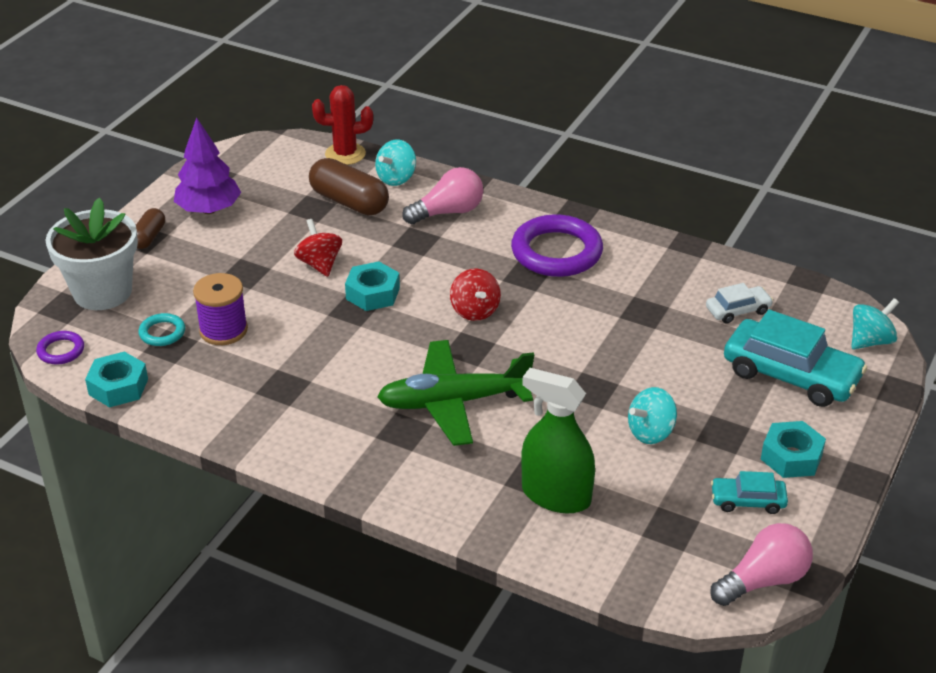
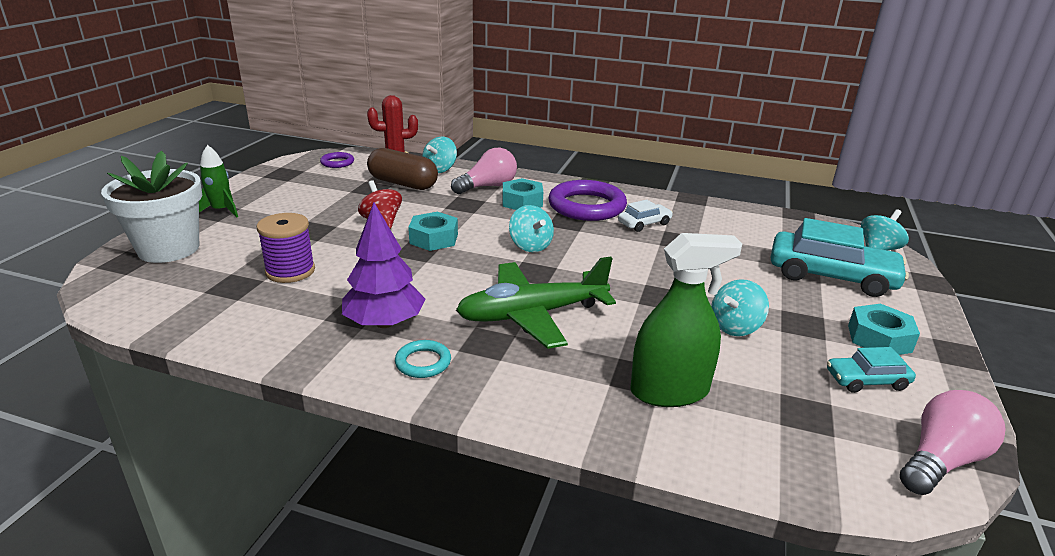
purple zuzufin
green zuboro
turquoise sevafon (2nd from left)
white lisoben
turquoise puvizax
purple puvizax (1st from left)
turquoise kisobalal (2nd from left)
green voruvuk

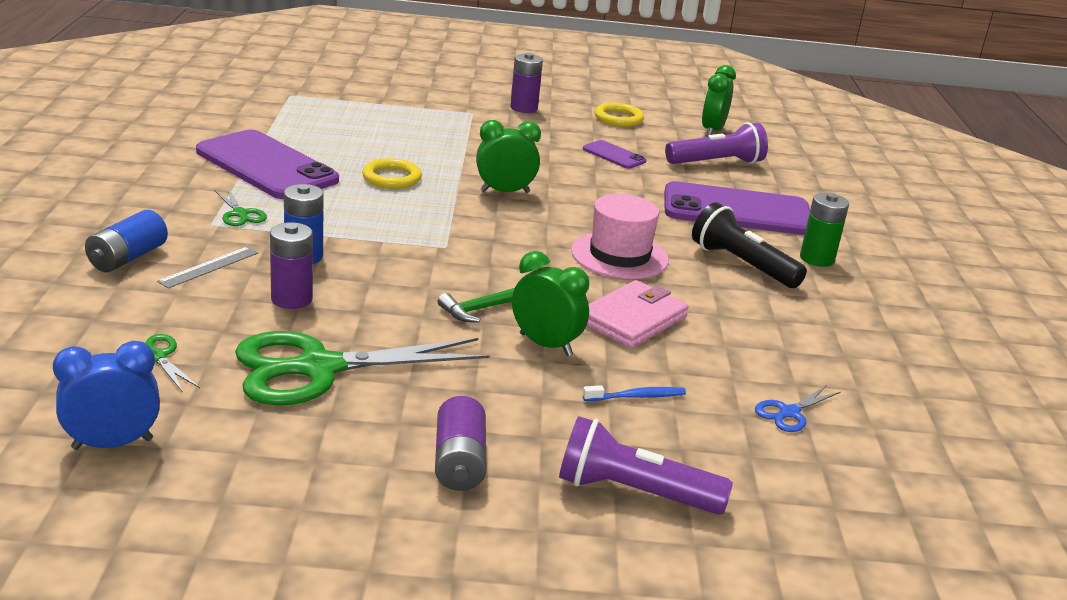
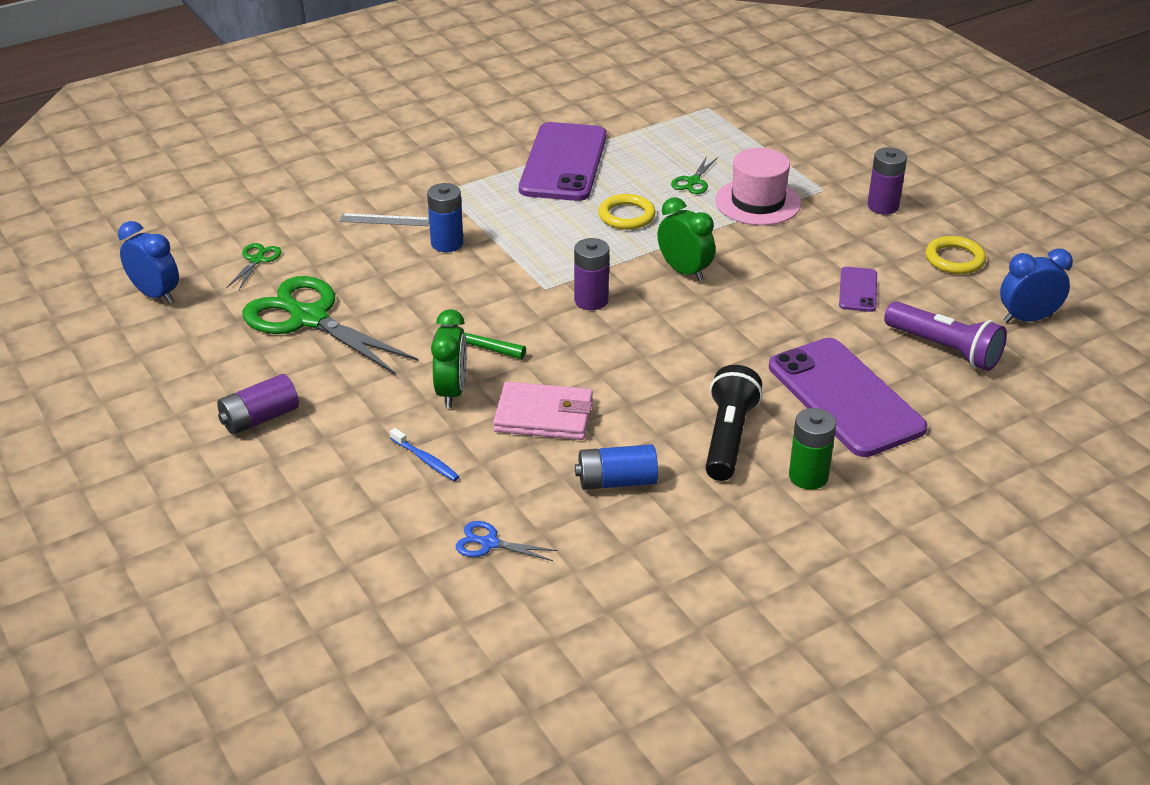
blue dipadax (2nd from left)
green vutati (3rd from left)
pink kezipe
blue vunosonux (2nd from left)
purple vunosonux (2nd from left)
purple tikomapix (1st from left in the first image)

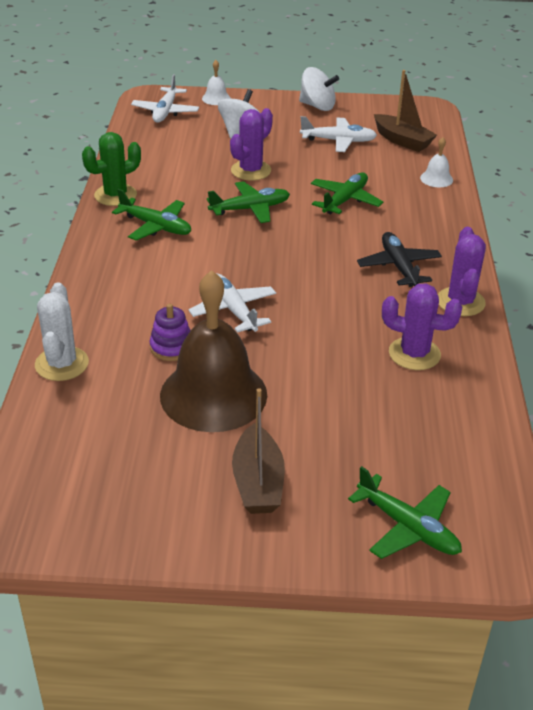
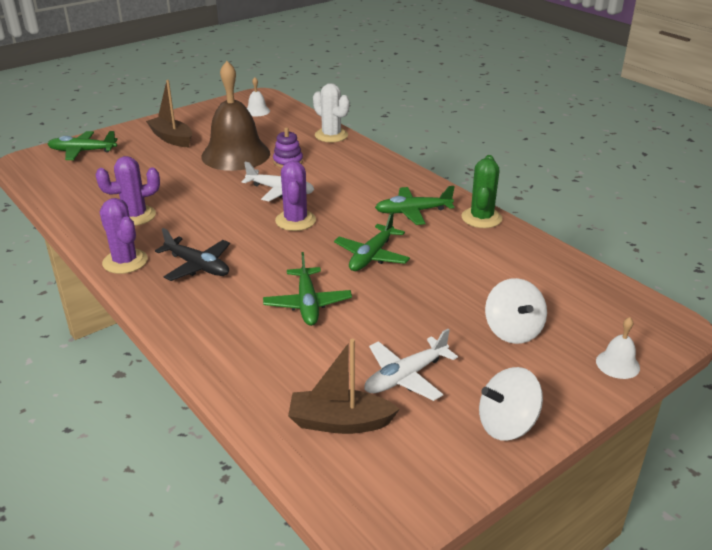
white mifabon (1st from left in the first image)
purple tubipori (3rd from left)
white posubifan (1st from left)

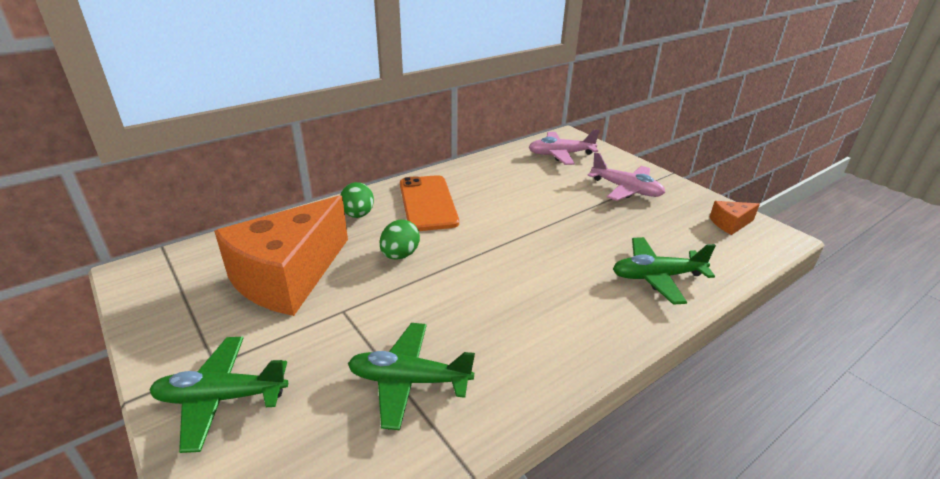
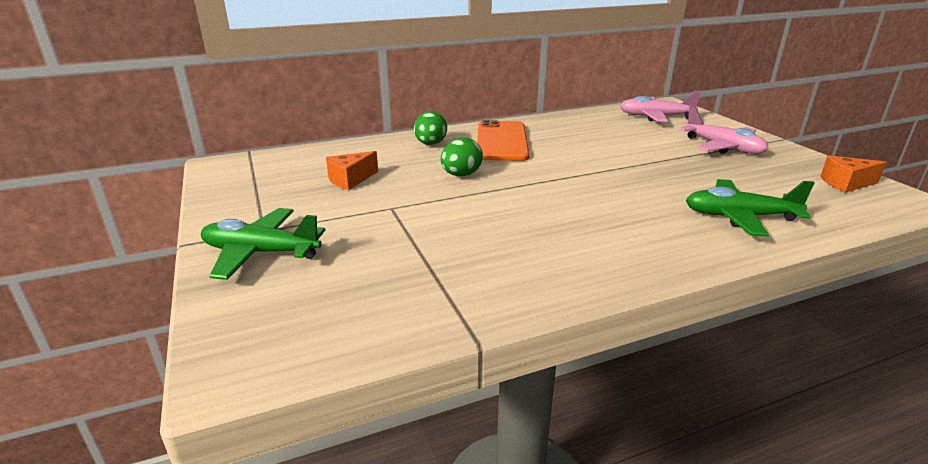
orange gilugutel (1st from left)
green mifabon (2nd from left in the first image)

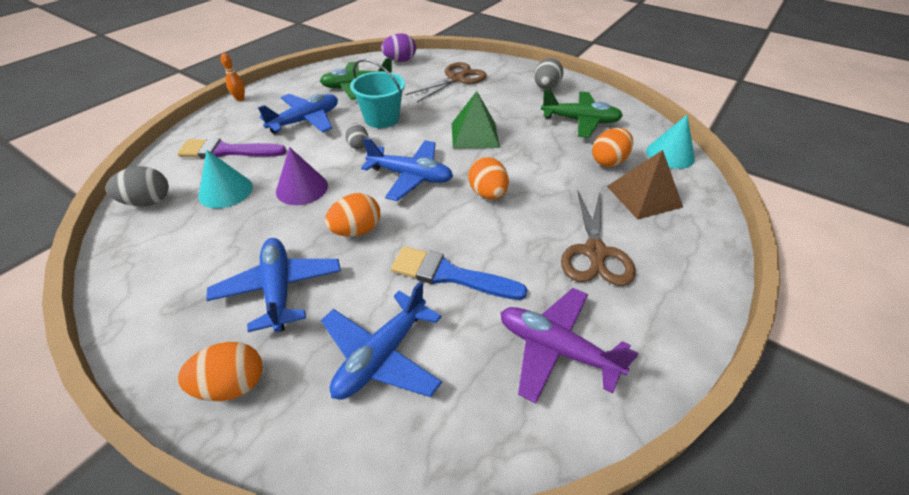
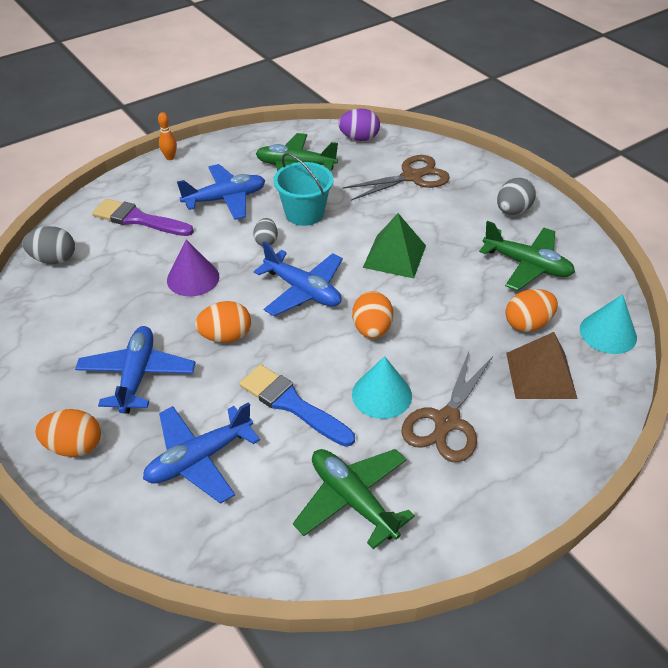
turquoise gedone (1st from left)
green mifabon (2nd from left)

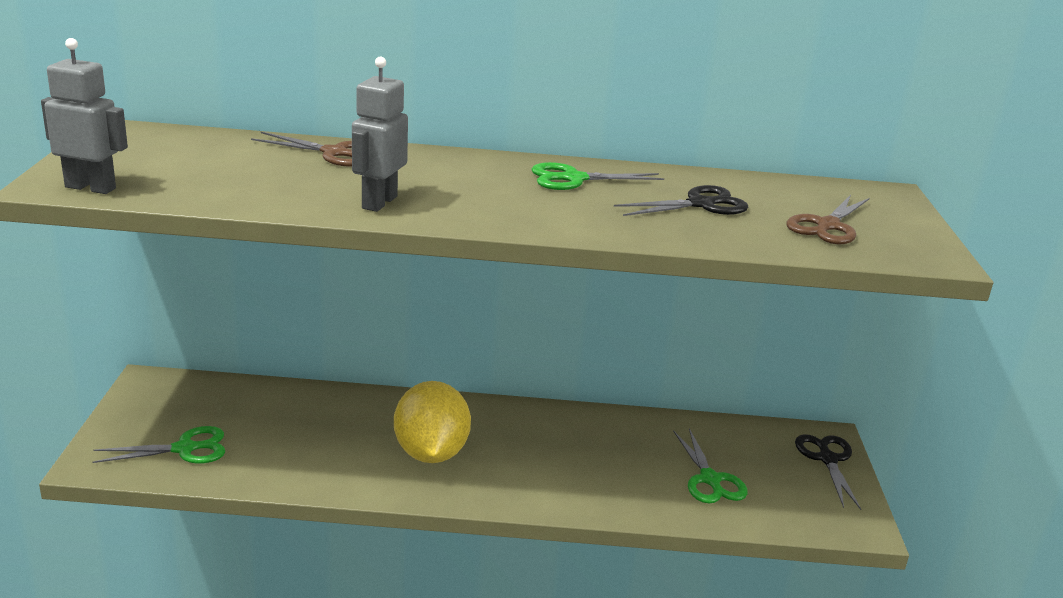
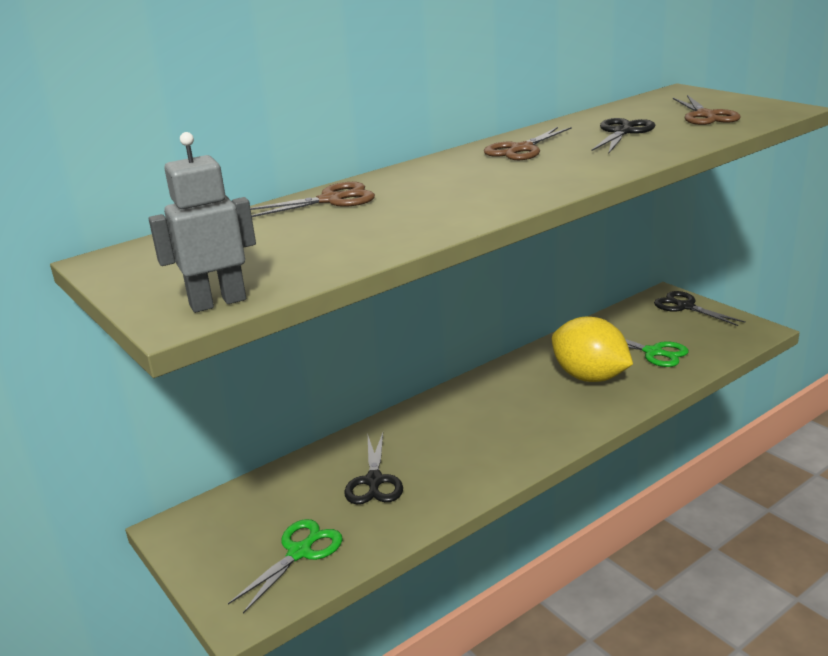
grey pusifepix (2nd from left in the first image)
brown vutati (2nd from left)
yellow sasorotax
black vutati (1st from left)

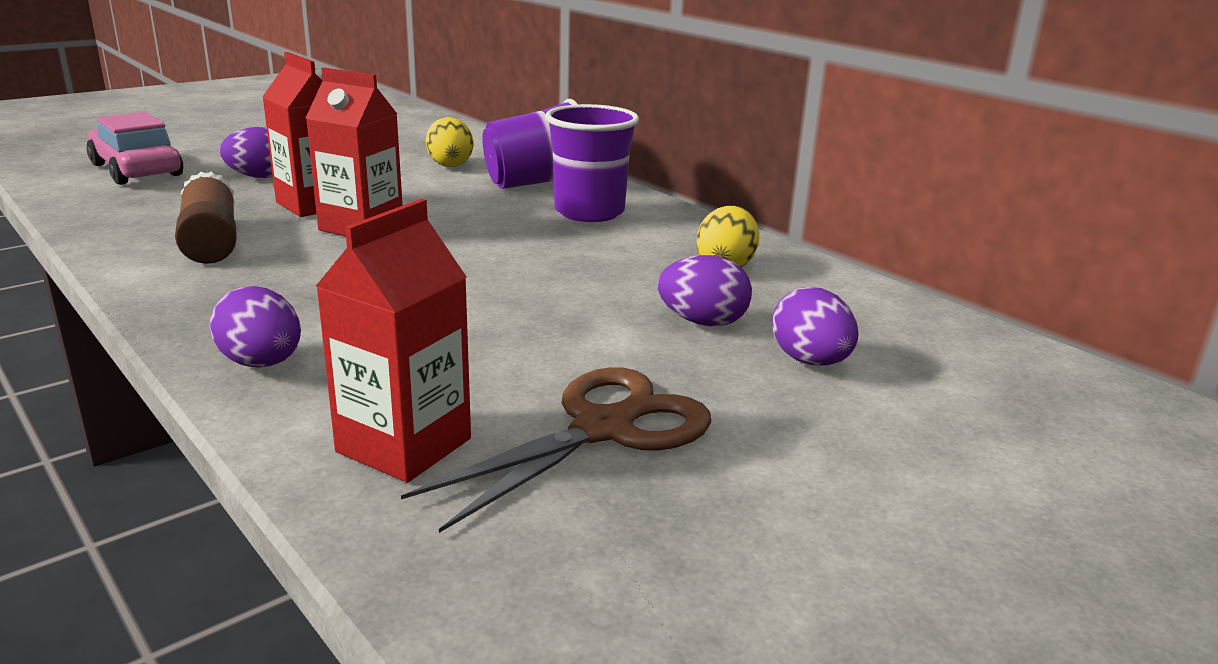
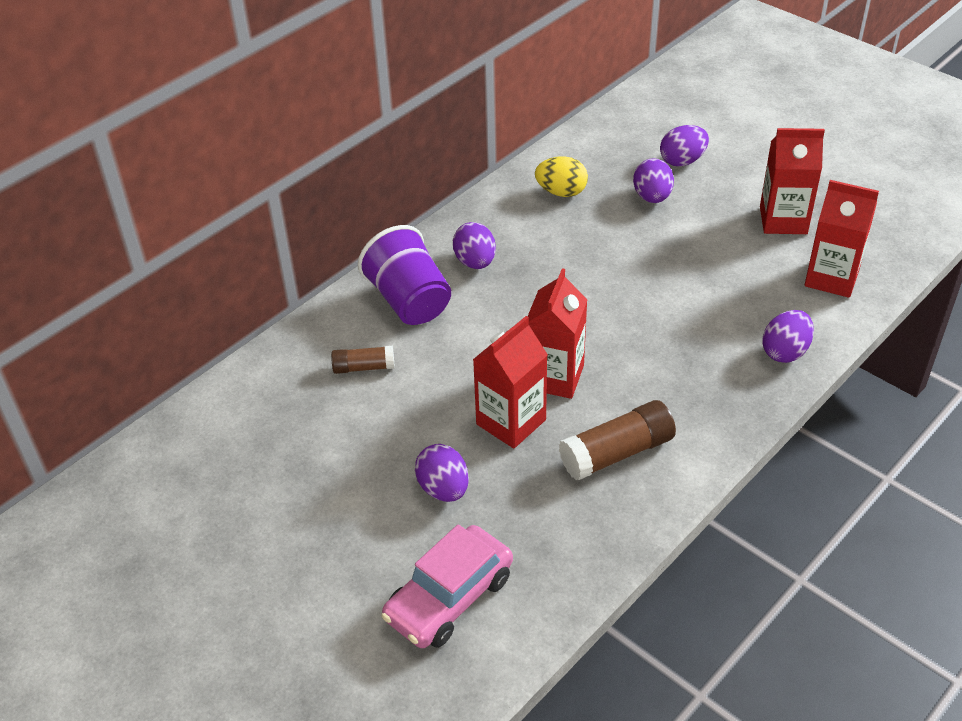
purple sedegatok (2nd from left)
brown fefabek (1st from left)
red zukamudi (3rd from left)

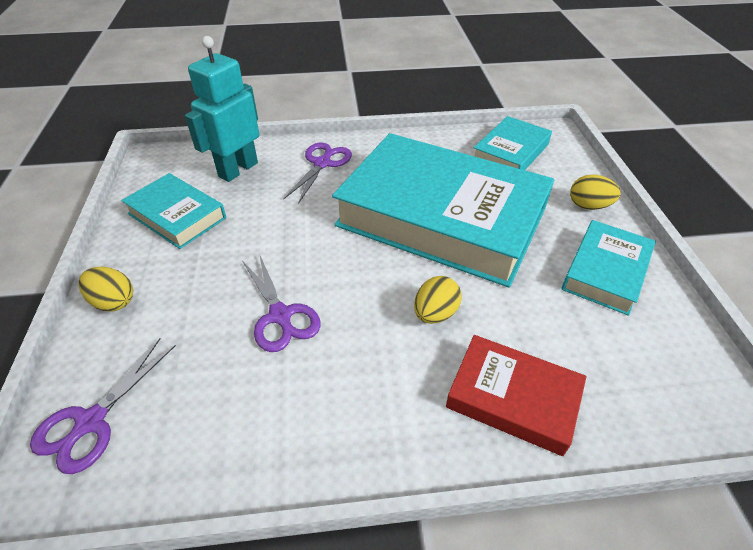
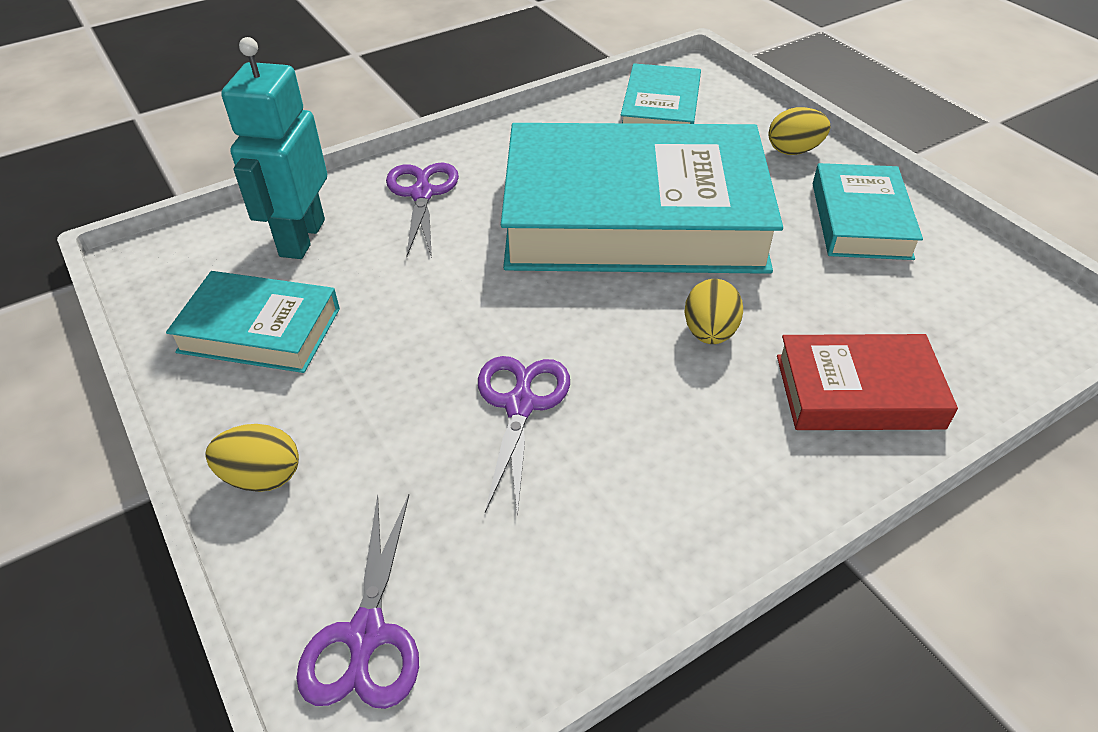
purple vutati (3rd from left)

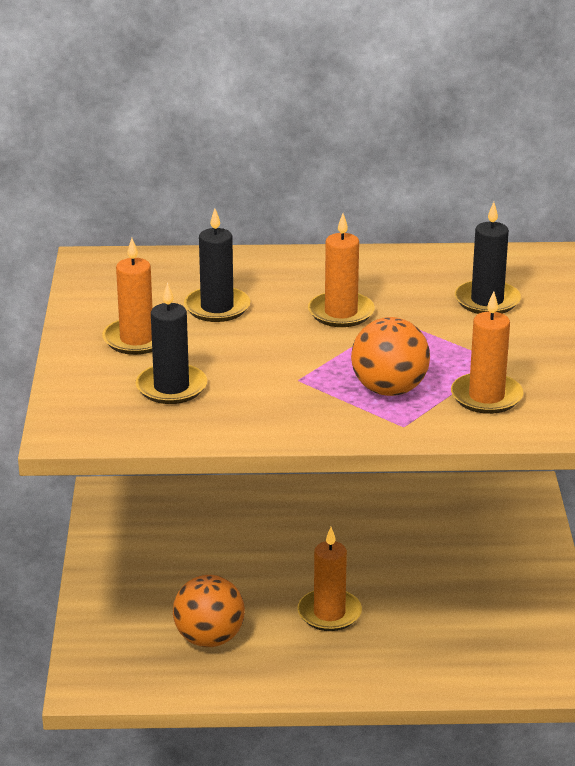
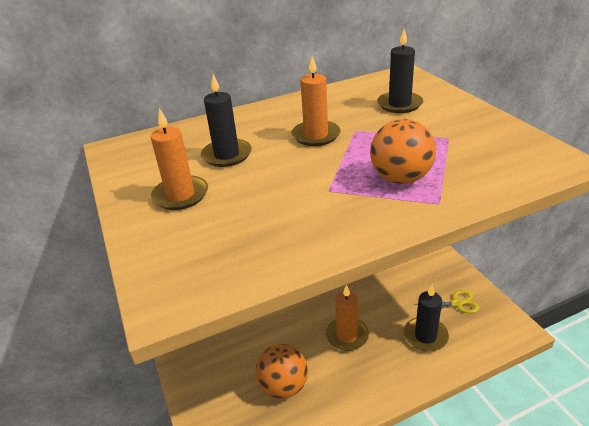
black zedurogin (3rd from left)
orange zedurogin (4th from left in the first image)
yellow vutati

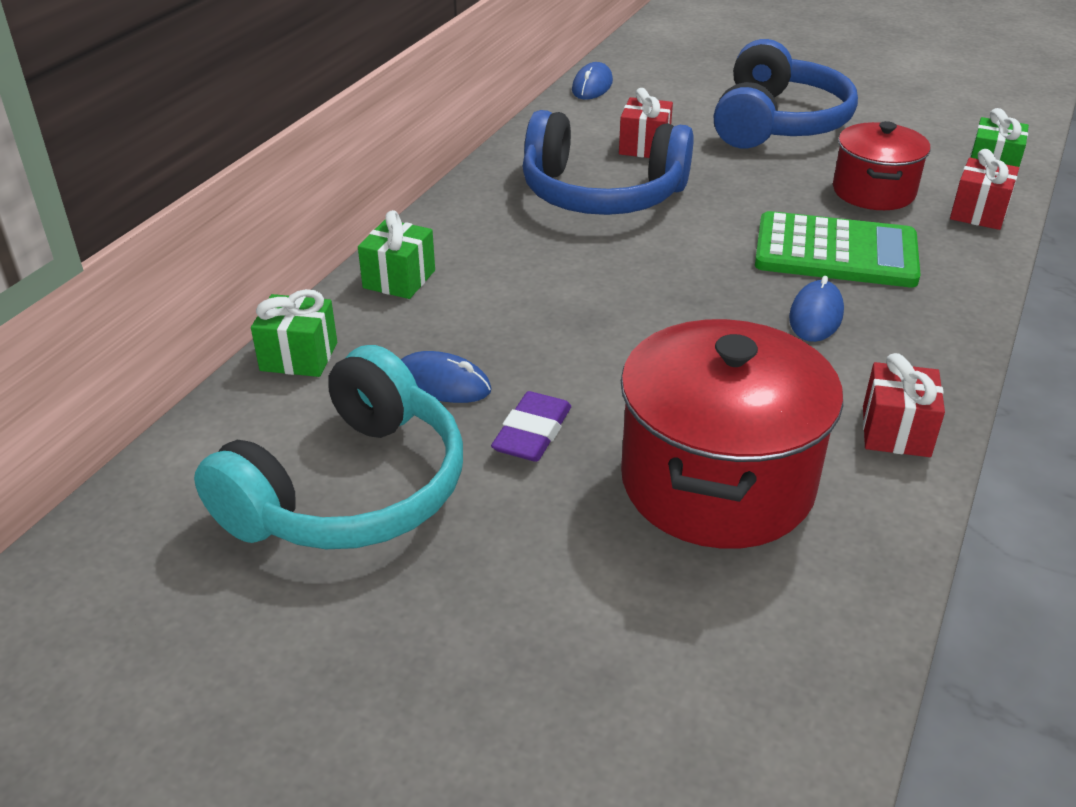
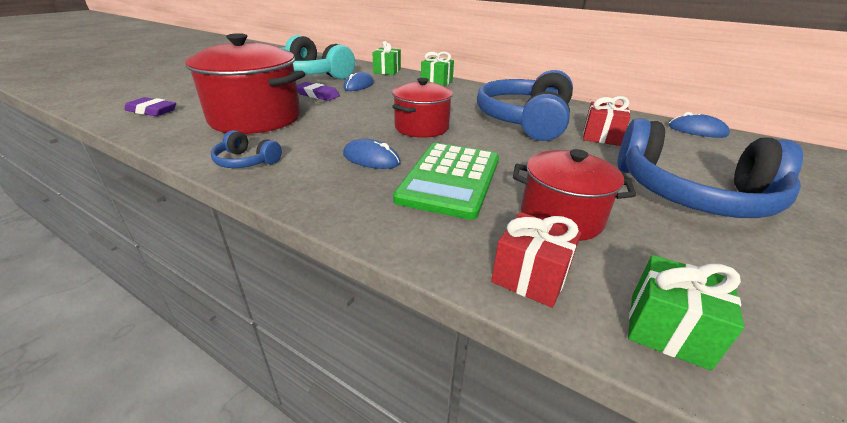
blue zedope (1st from left)
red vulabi (2nd from left)
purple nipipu (1st from left)

